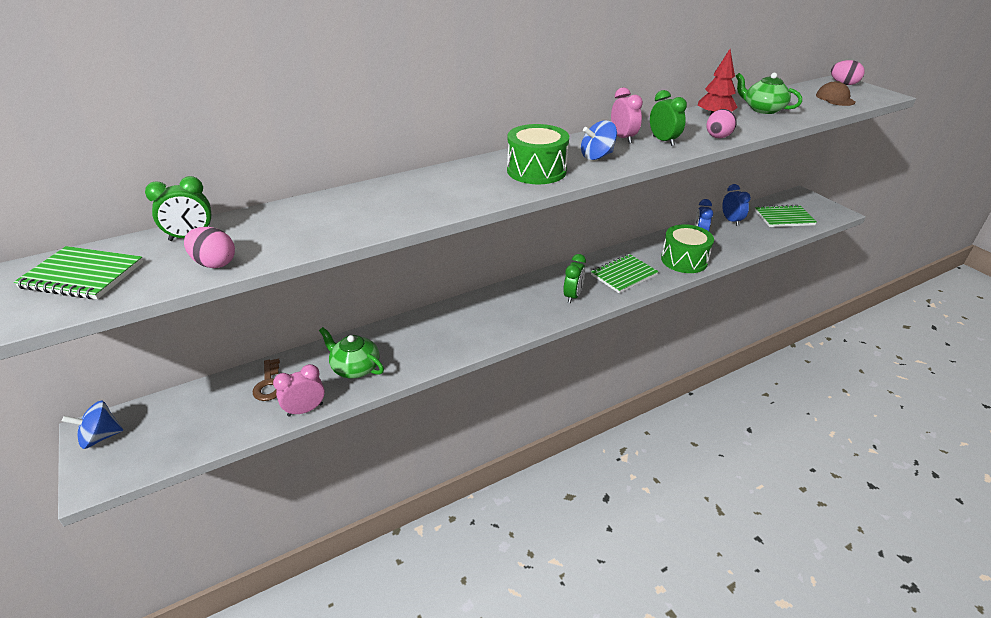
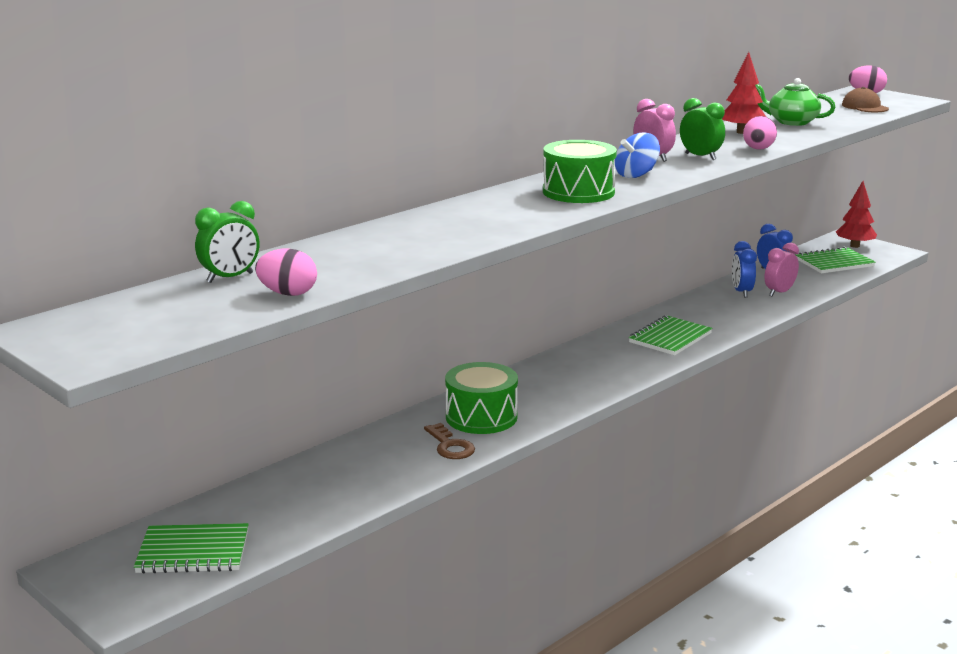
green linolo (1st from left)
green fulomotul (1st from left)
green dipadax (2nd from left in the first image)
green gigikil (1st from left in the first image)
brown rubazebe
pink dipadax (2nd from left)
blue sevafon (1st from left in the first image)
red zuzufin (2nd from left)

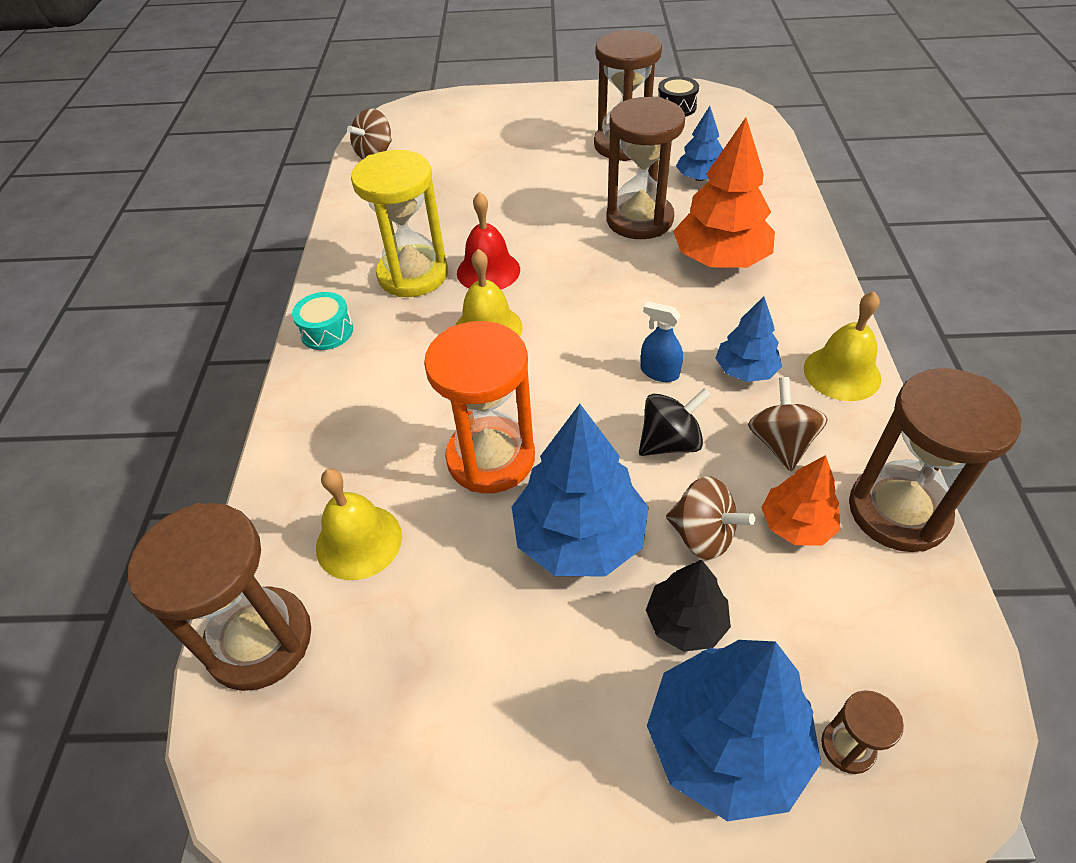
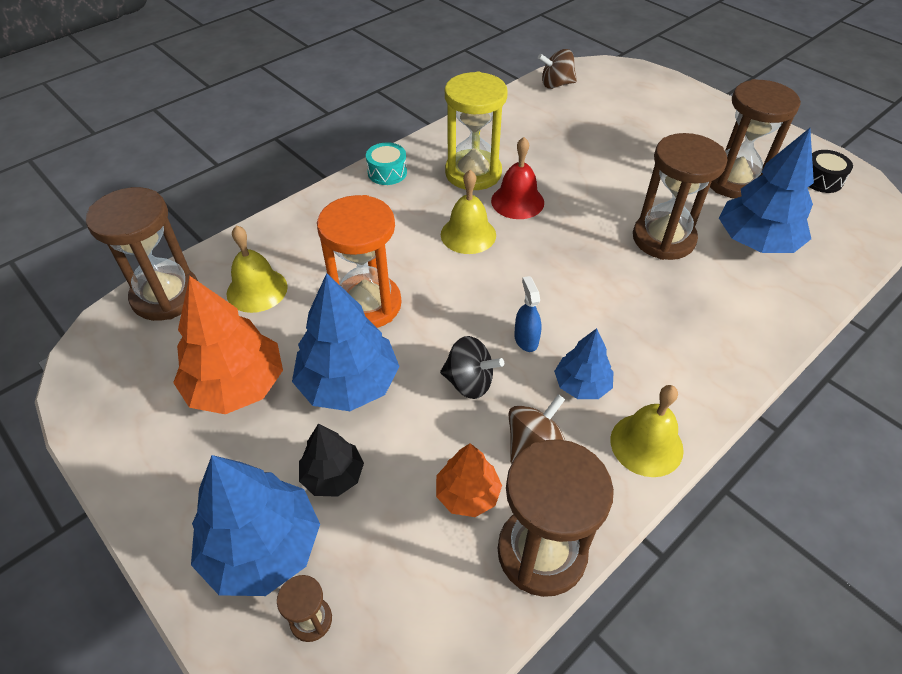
blue zuzufin (4th from left)
orange zuzufin (1st from left)
brown sevafon (2nd from left in the first image)

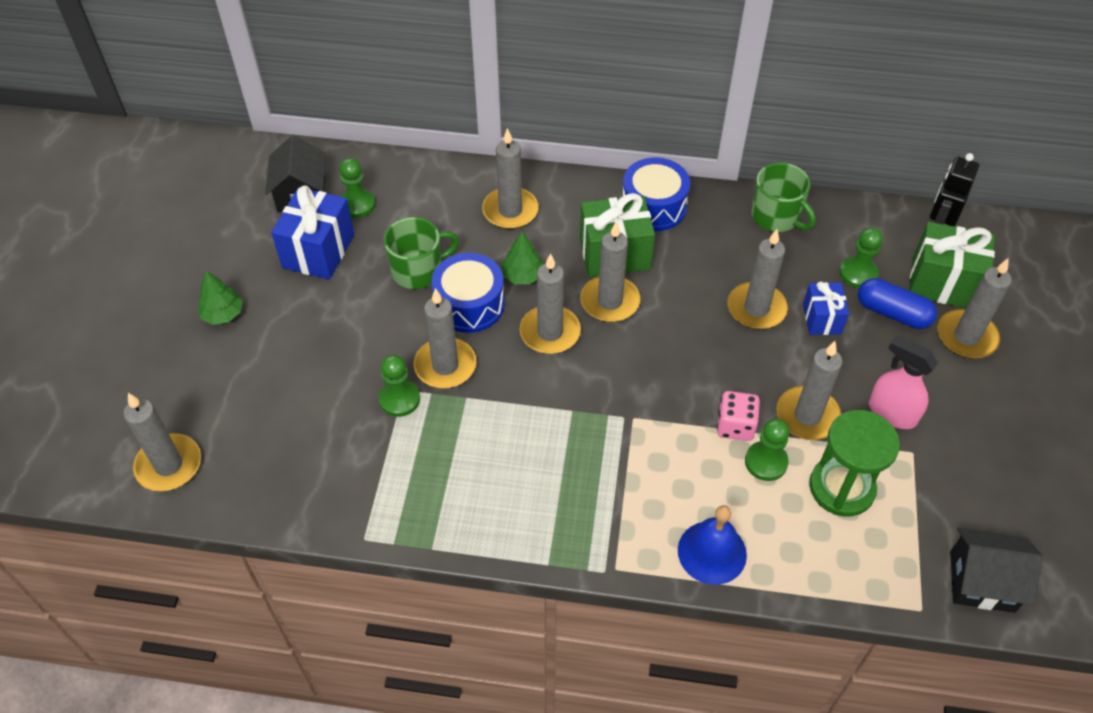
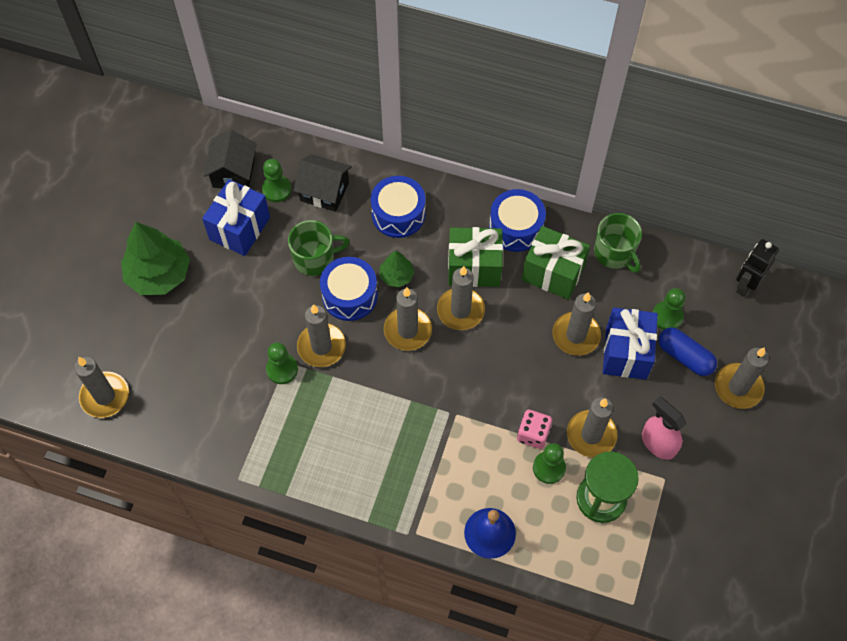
blue linolo (2nd from left)
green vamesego (2nd from left)
green zuzufin (1st from left)
blue vamesego (2nd from left)
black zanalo (2nd from left)

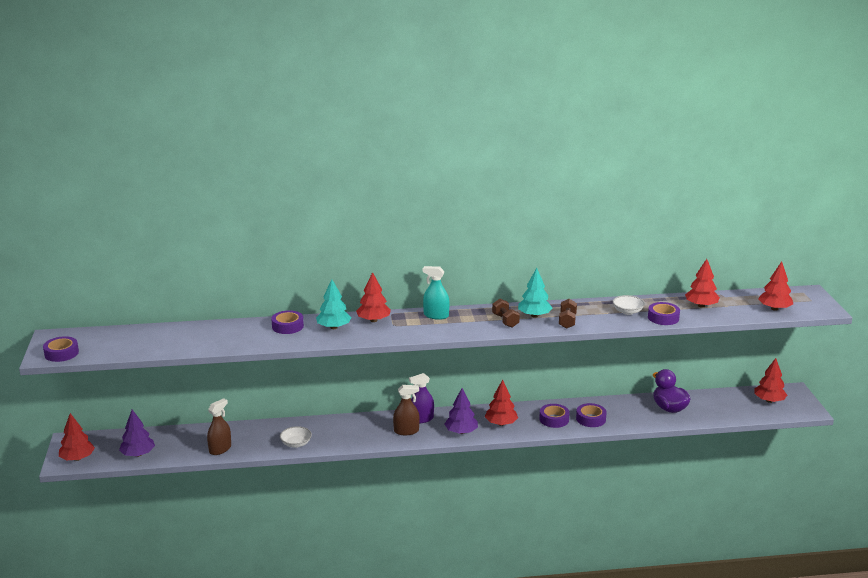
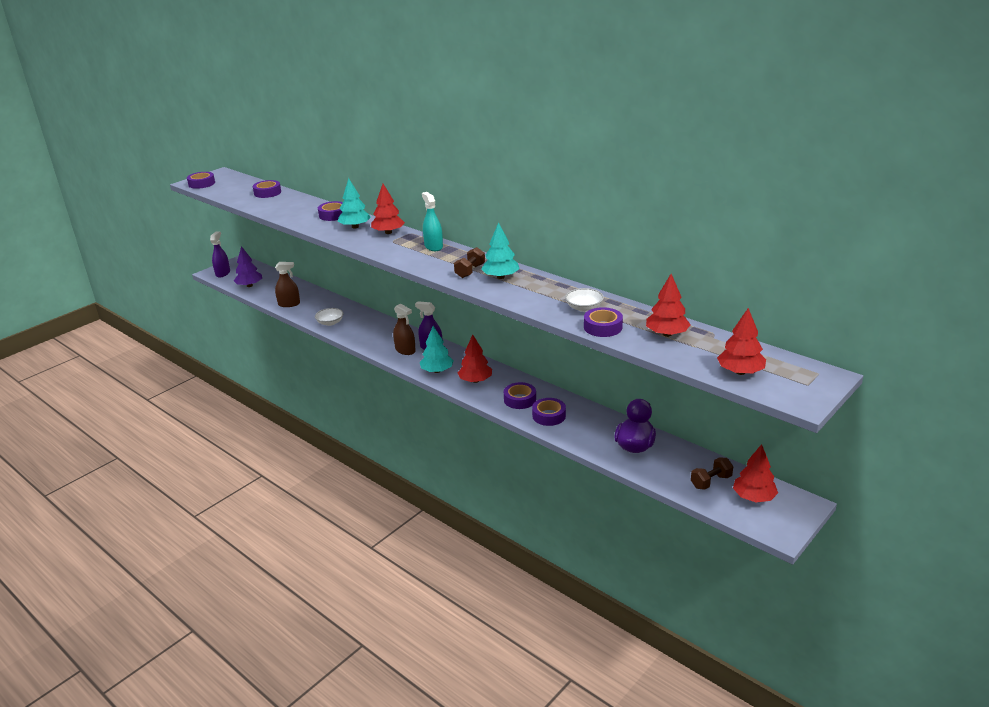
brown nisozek (2nd from left)
turquoise zuzufin (2nd from left)
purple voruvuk (1st from left)
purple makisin (2nd from left)

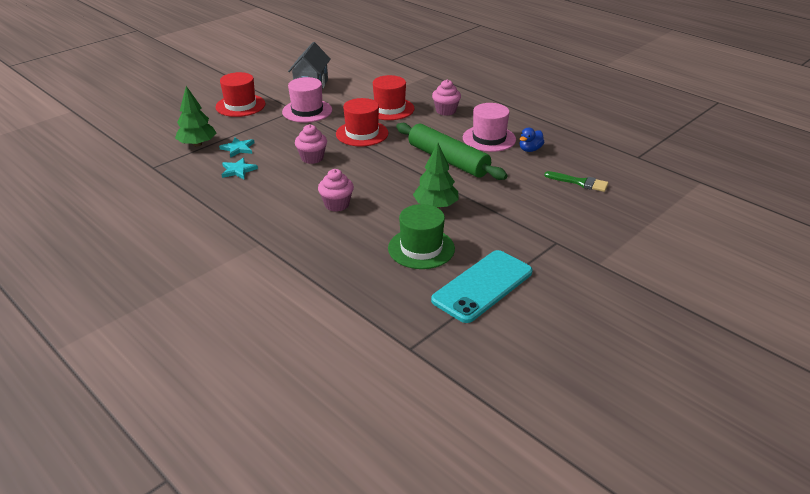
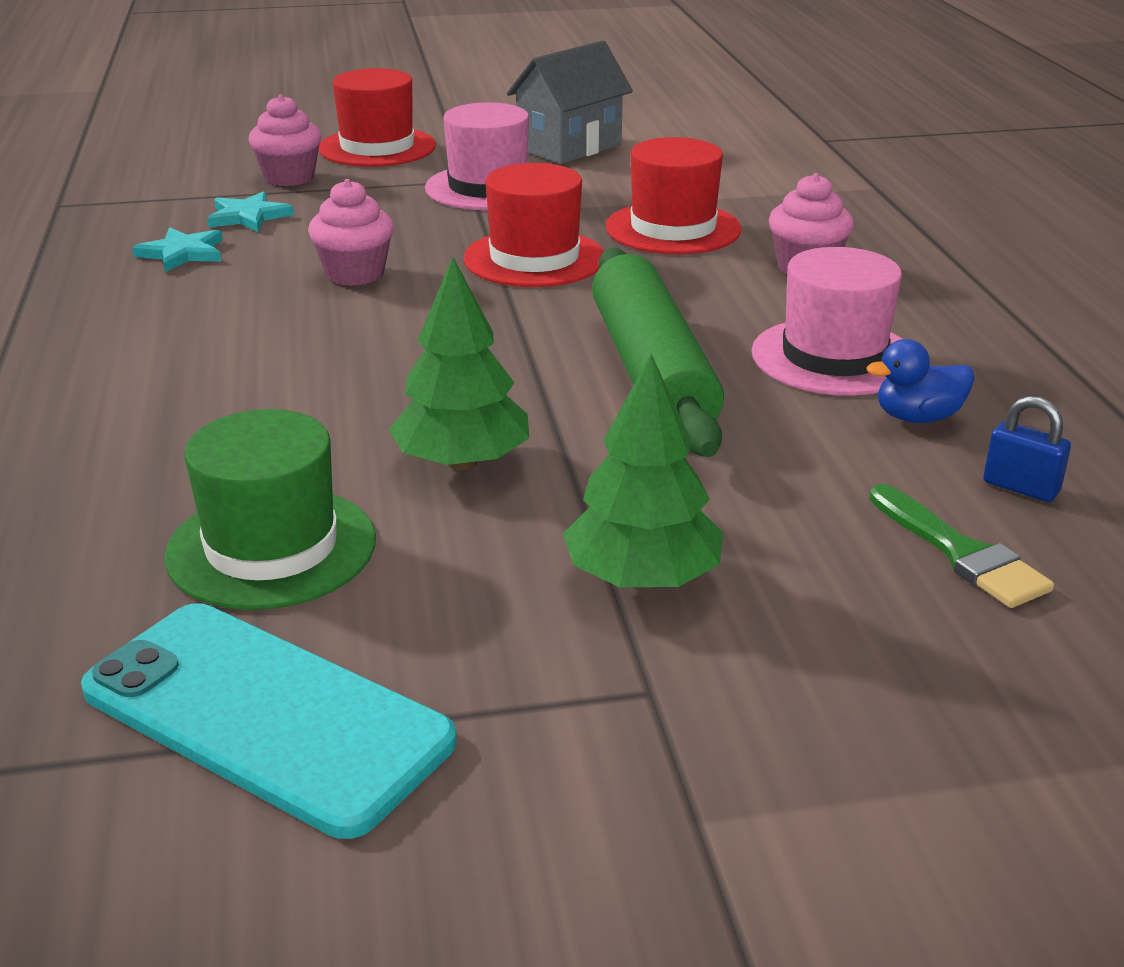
green zuzufin (2nd from left)
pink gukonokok (1st from left)
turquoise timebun
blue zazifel

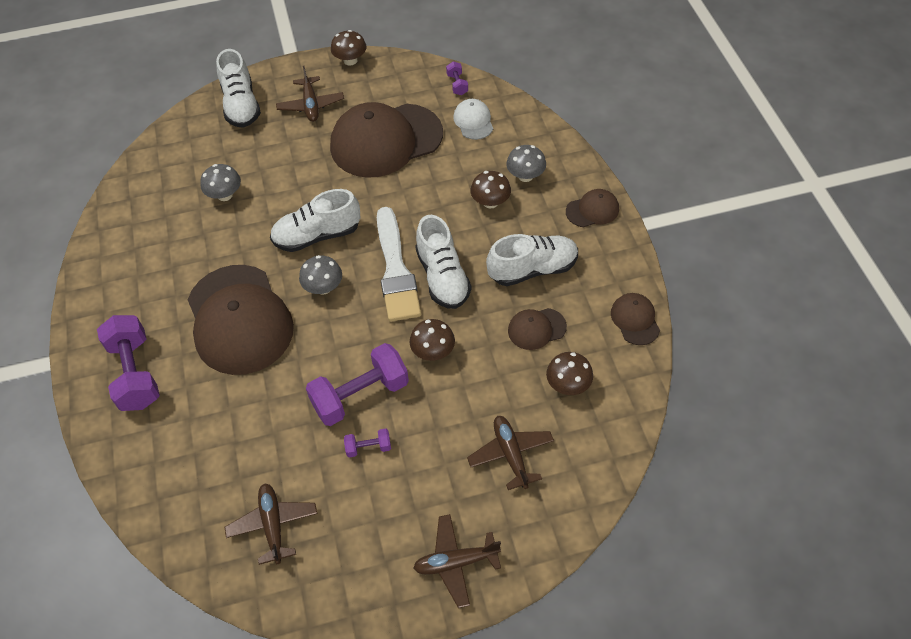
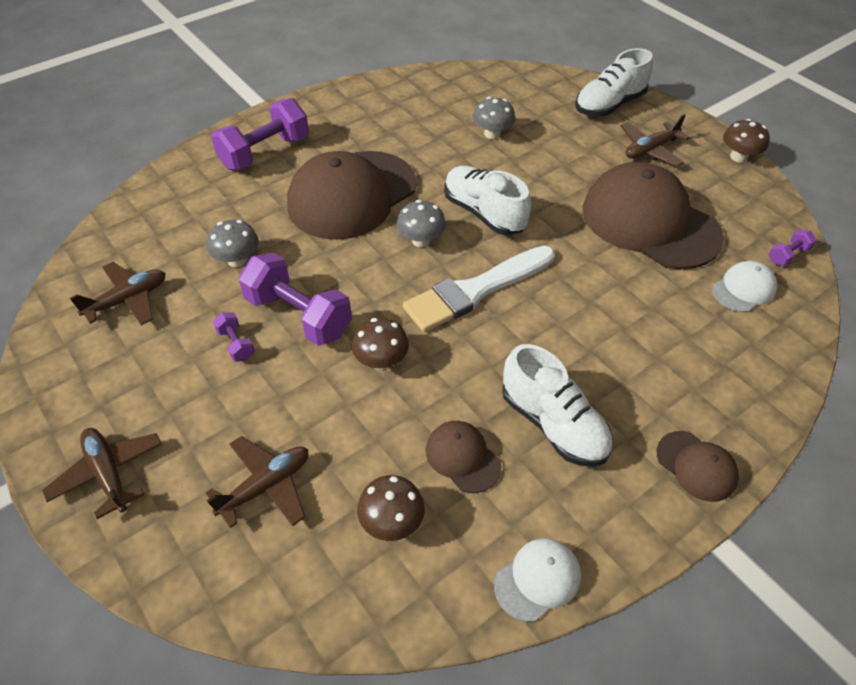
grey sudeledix (1st from left)
brown sudeledix (3rd from left in the first image)
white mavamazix (3rd from left in the first image)
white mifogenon (1st from left)

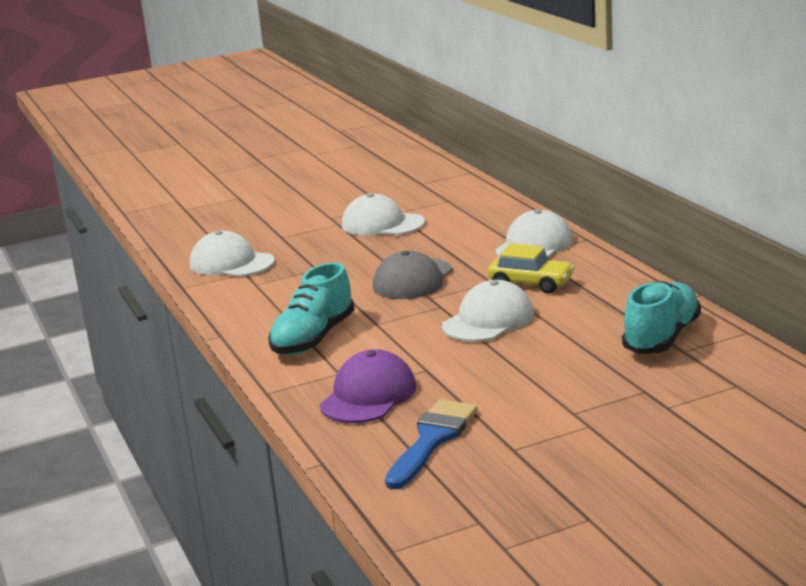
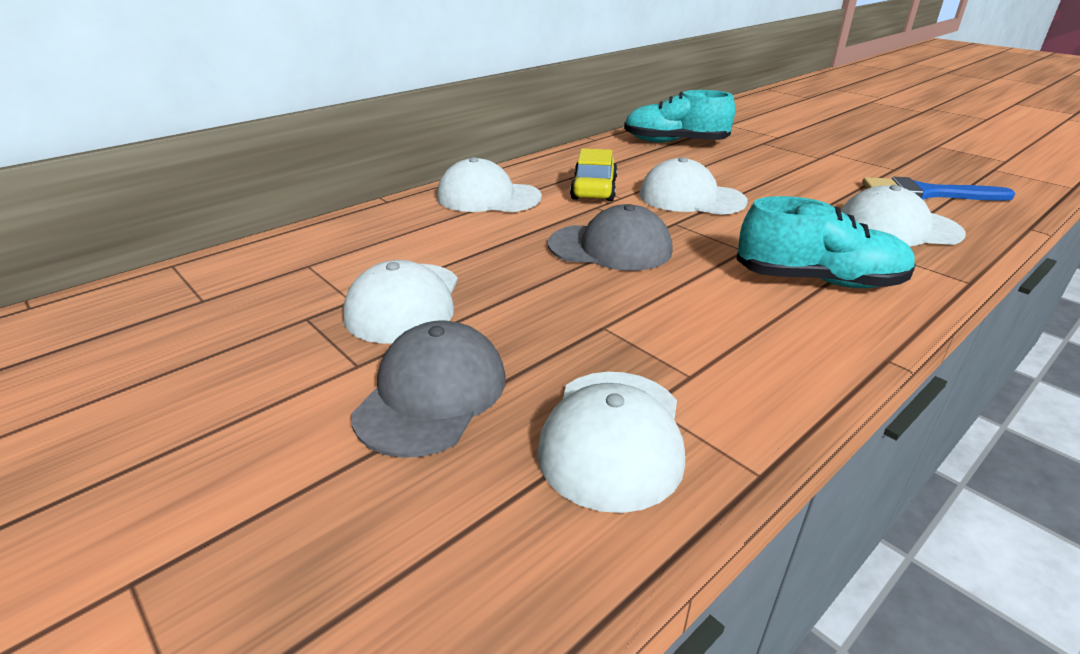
white mifogenon (5th from left)
grey mifogenon (1st from left)

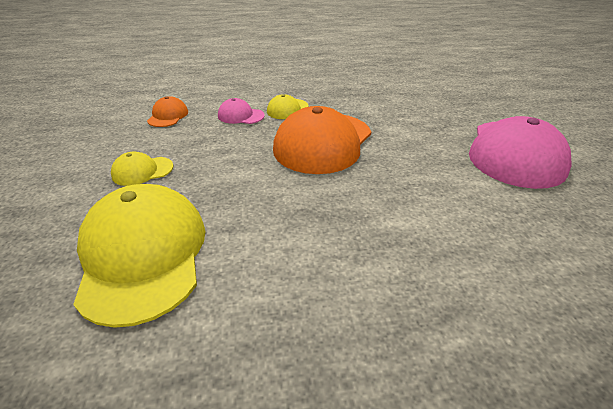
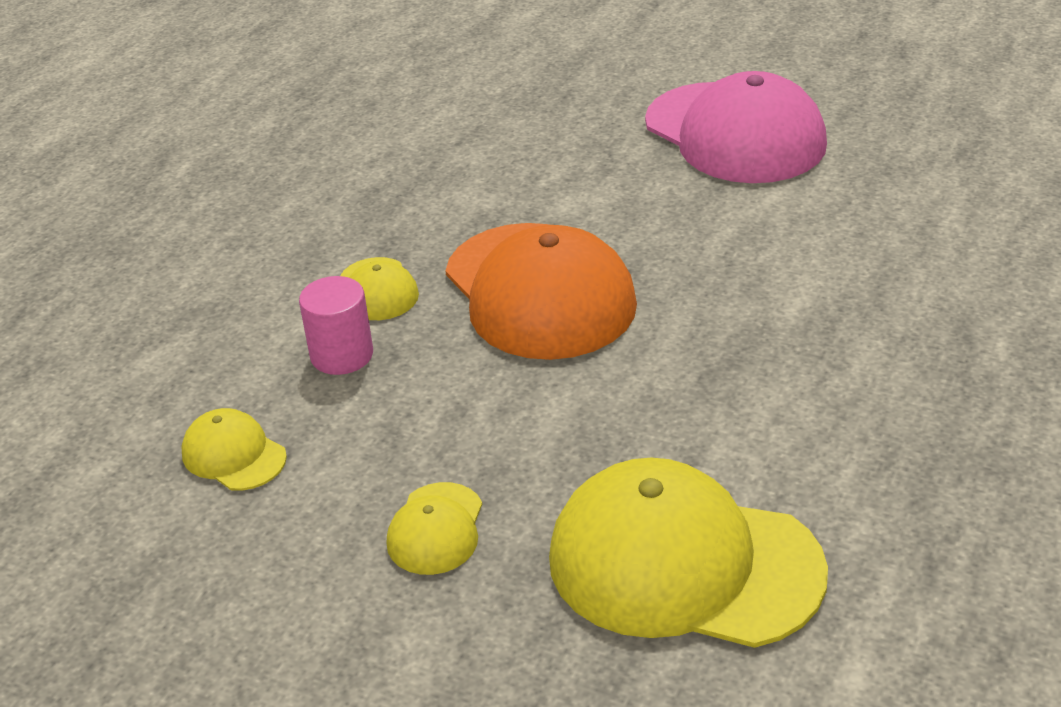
yellow mifogenon (1st from left)
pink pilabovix

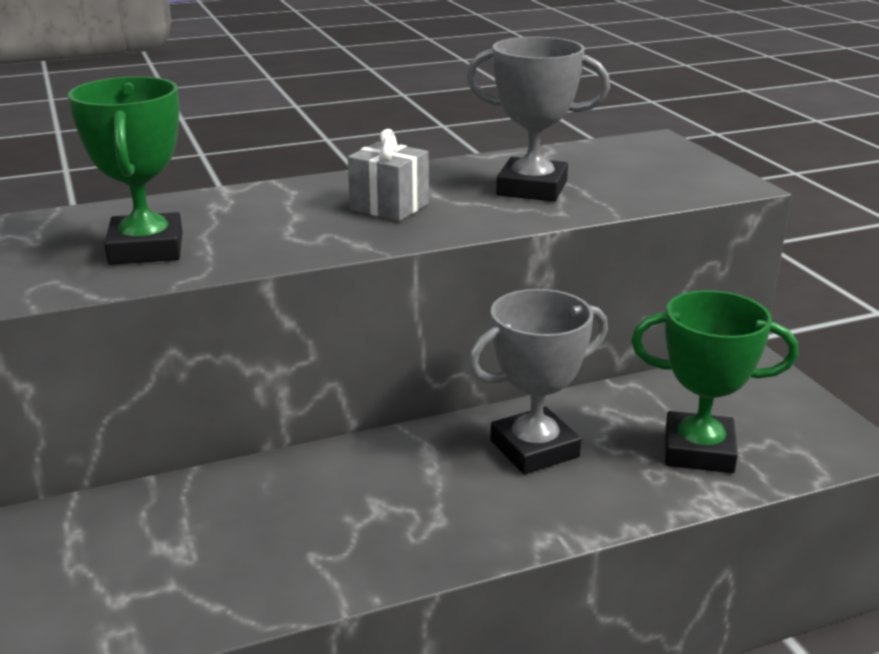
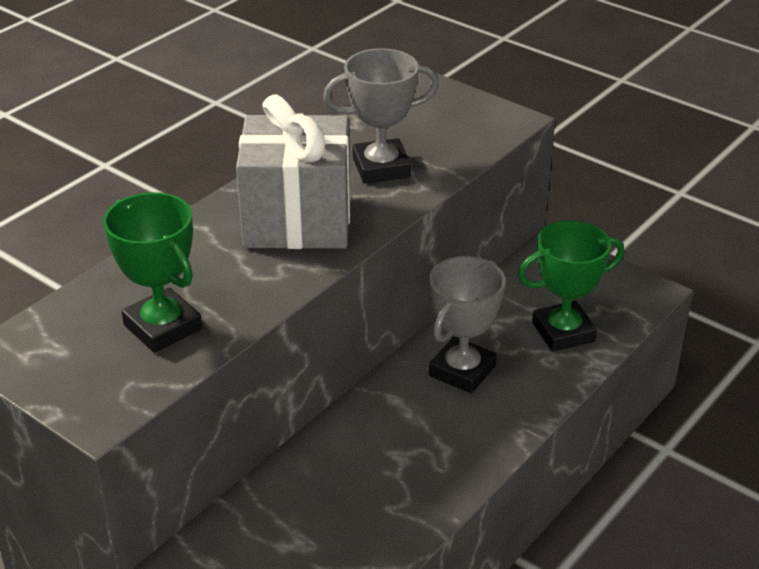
grey vamesego

